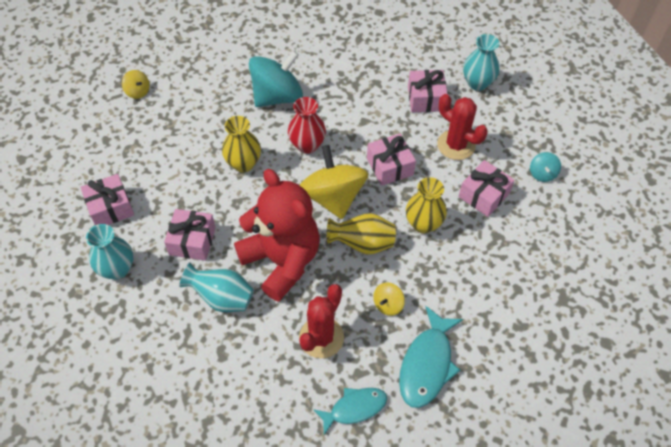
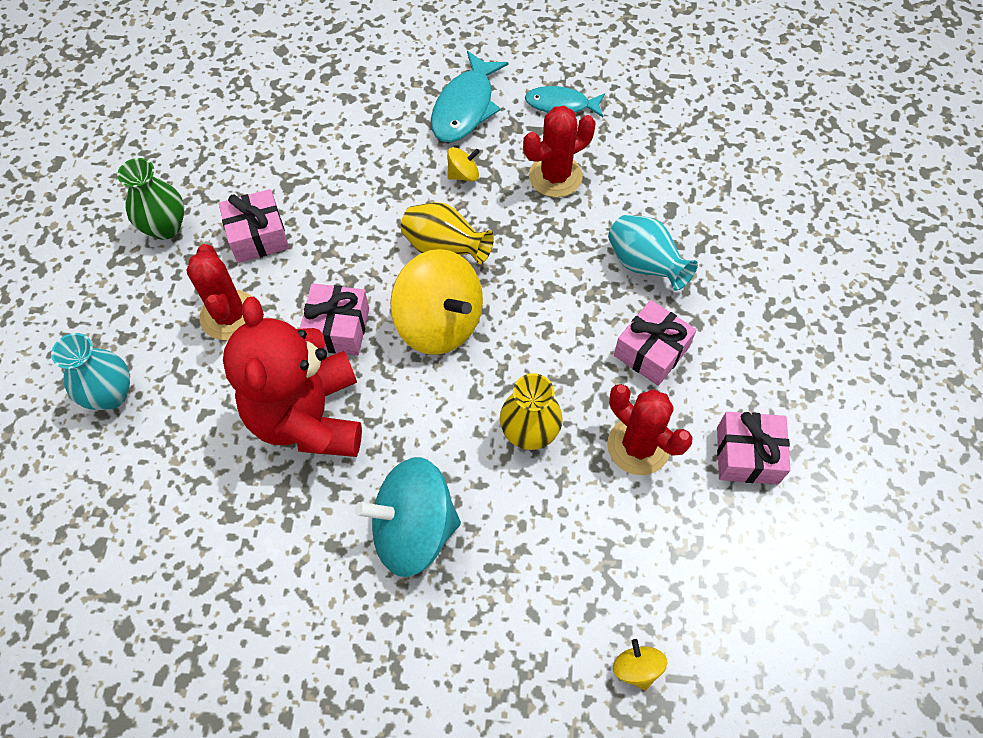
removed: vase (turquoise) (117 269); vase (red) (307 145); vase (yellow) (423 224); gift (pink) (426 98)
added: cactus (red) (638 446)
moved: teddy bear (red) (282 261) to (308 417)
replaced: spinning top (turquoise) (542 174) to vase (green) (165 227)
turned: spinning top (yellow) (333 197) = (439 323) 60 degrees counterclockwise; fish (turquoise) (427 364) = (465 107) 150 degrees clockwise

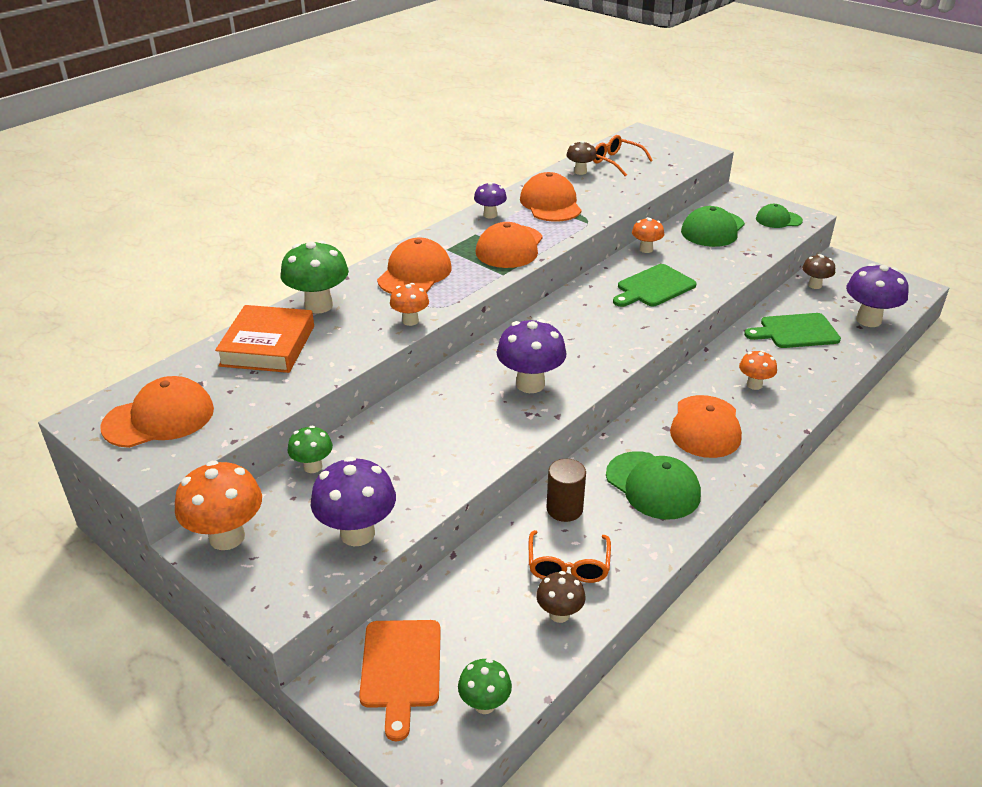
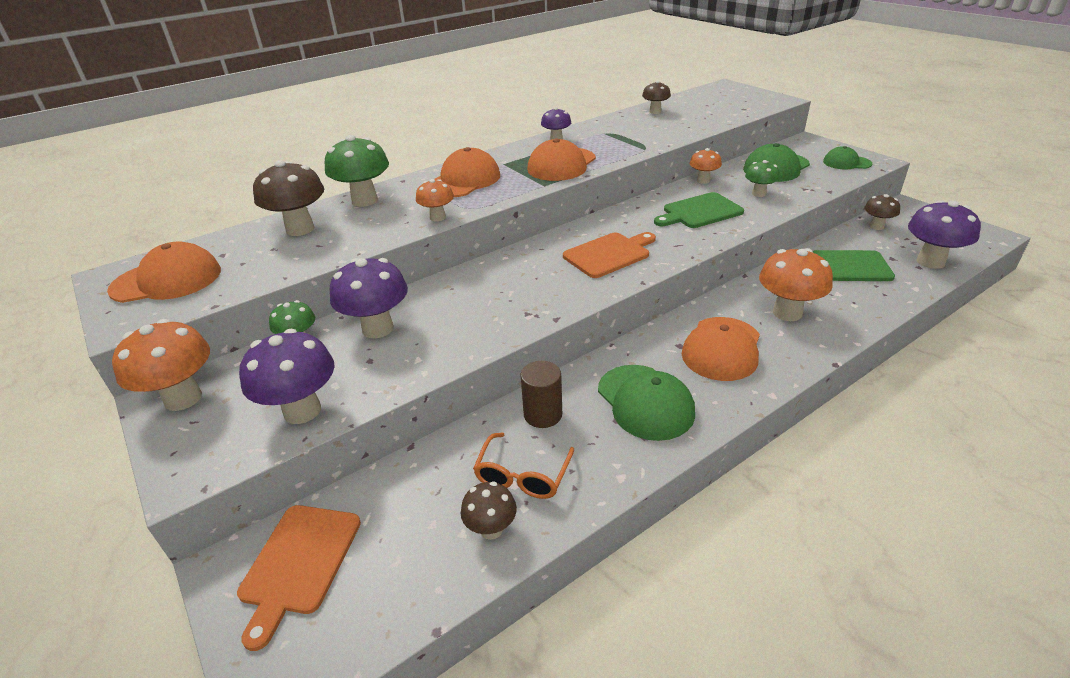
removed: cap (orange) (550 204); glasses (orange) (616 161)
added: cutting board (orange) (609 254)
moved: mushroom (green) (484 704) to (759 194); mushroom (purple) (530 384) to (378 329)
replaced: book (orange) (268 346) to mushroom (brown) (300 229)
resized: mushroom (orange) (754 385) = (787 313) x1.73

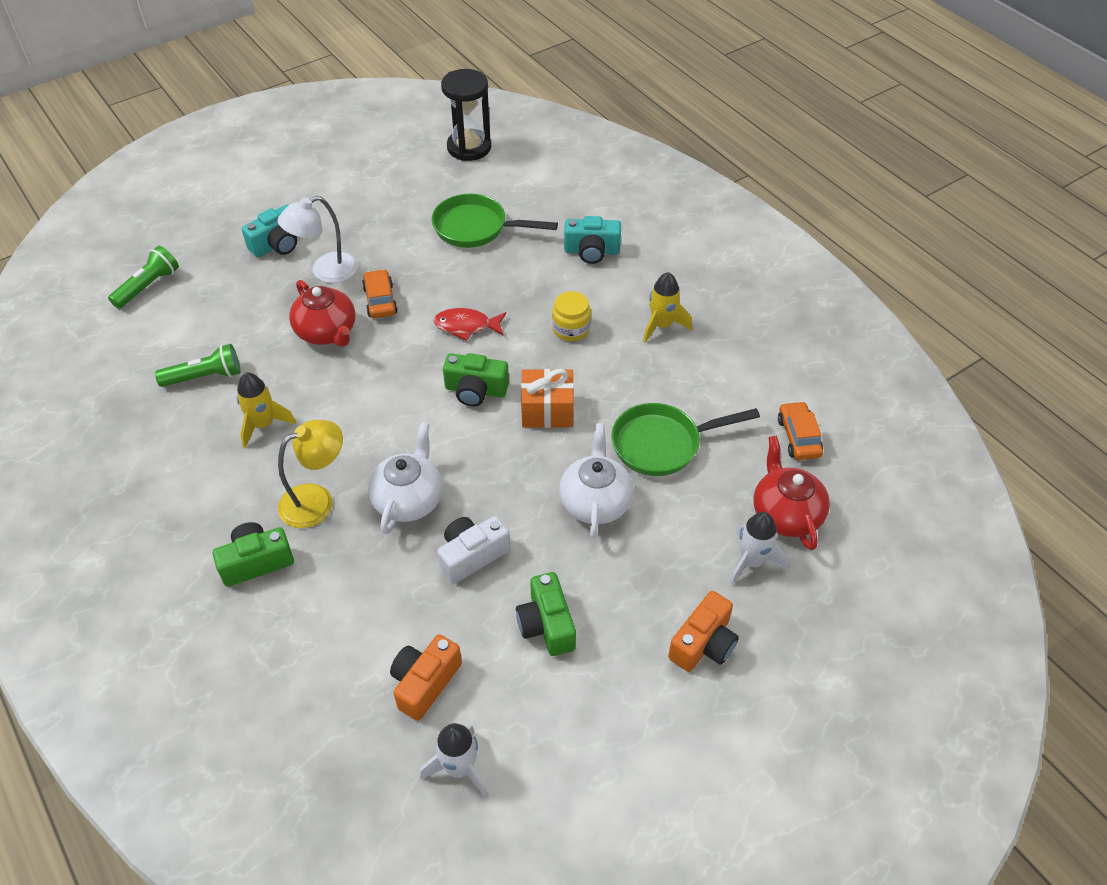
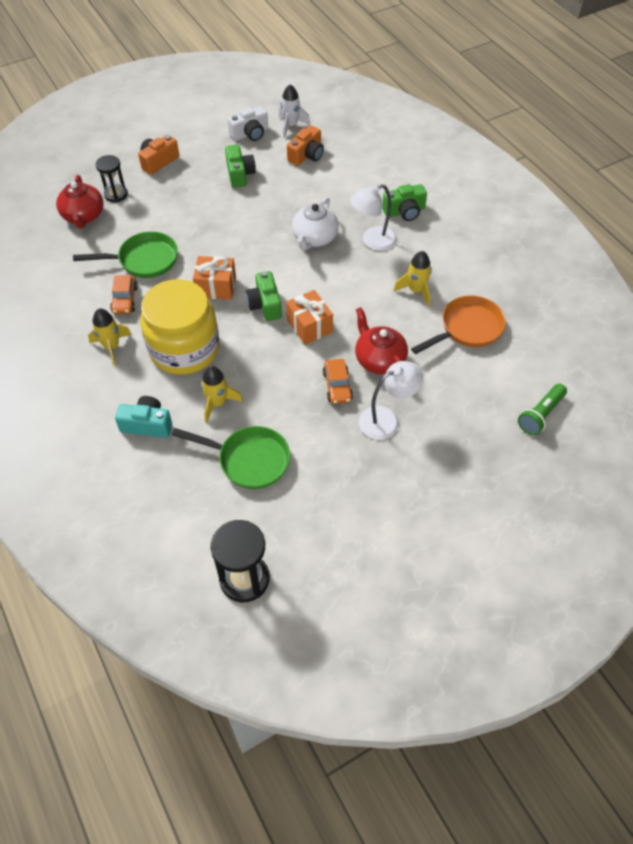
removed: camera (turquoise) (278 244); fish (red) (466 326); teapot (white) (595 502)
added: rocket (yellow) (217 403); gift (orange) (309 326)
moved: camera (white) (472 555) to (250 134); car (orange) (798 437) to (125 299)
replaced: flashlight (green) (205 376) to pan (orange) (467 328); rocket (white) (751 561) to hourglass (black) (116 194)
recoloured: lamp (yellow) (317 501) to lamp (white) (372 241)
turned: camera (green) (475 390) = (265 305) 120 degrees counterclockwise
resized: jar (yellow) (571 329) = (184 349) x2.34

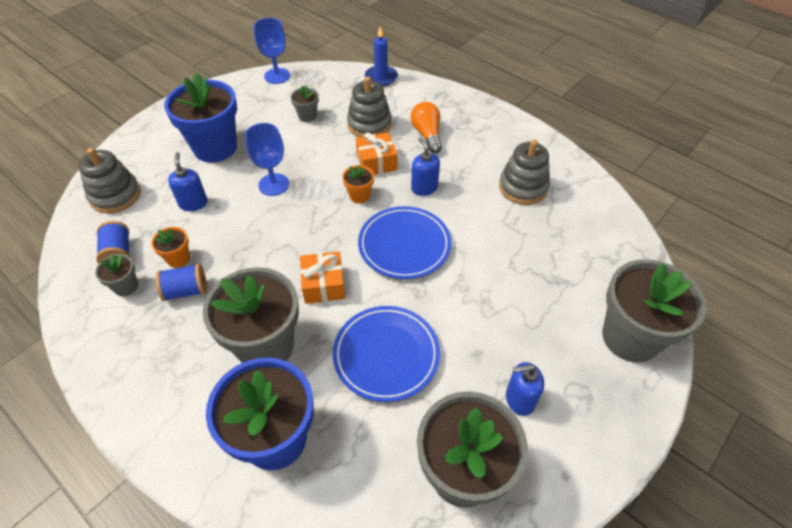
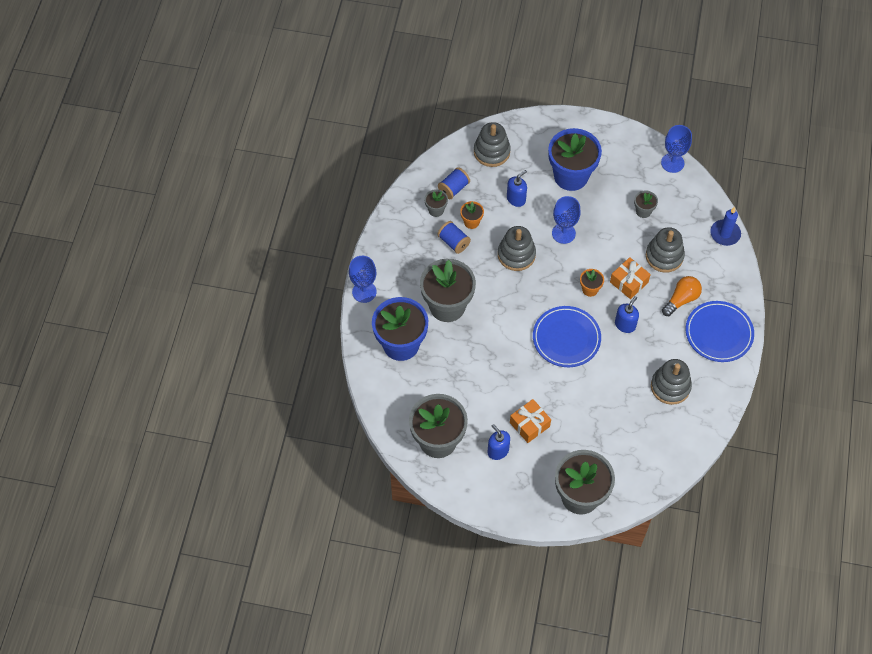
added: goblet (blue) (364 292); stacking toy (grey) (516 255)
moved: gift (orange) (323 284) to (529 424); plate (blue) (386 355) to (718 333)

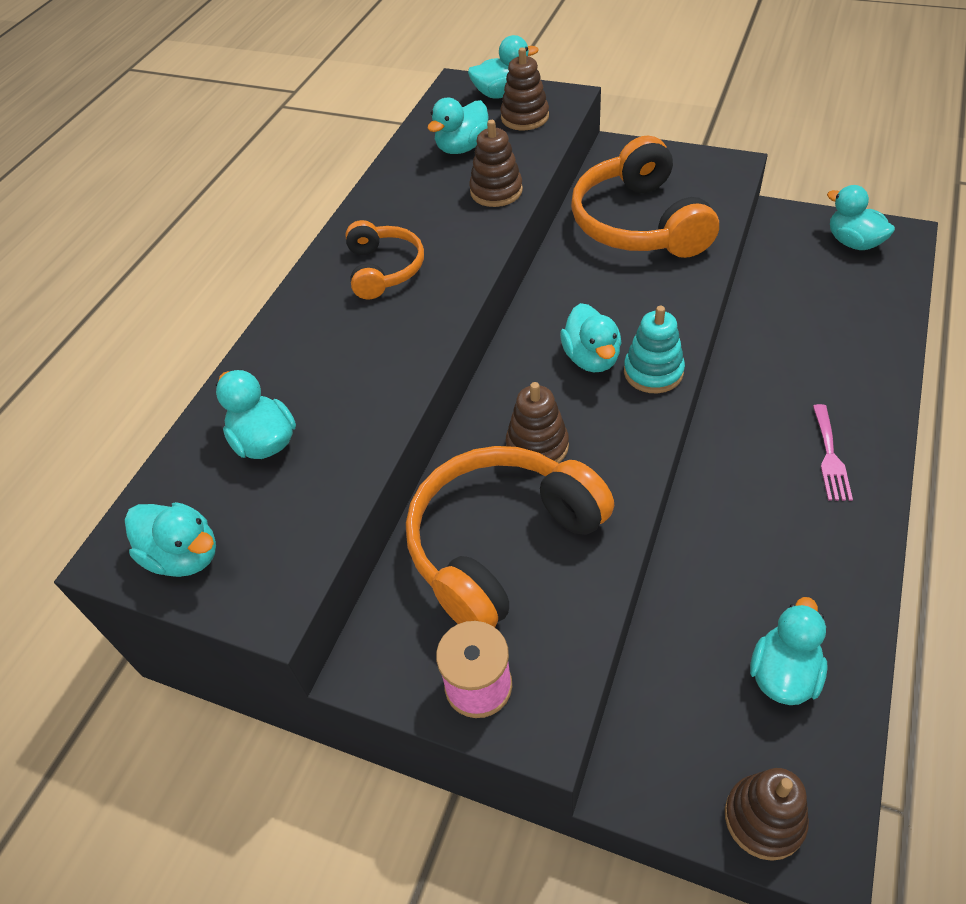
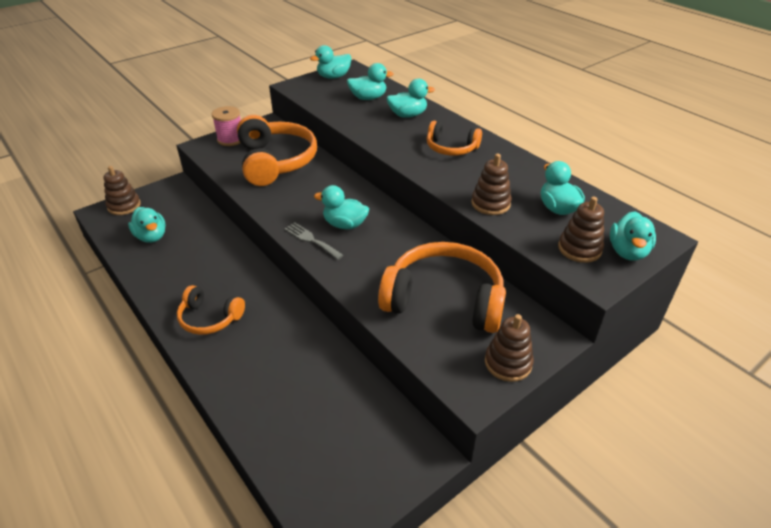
moved: stacking toy (brown) (537 446) to (508 363); duck (turquoise) (853 242) to (408 115)
replaced: stacking toy (turquoise) (653 372) to fork (grey) (311 240); fork (pink) (830 457) to headphones (orange) (209 318)

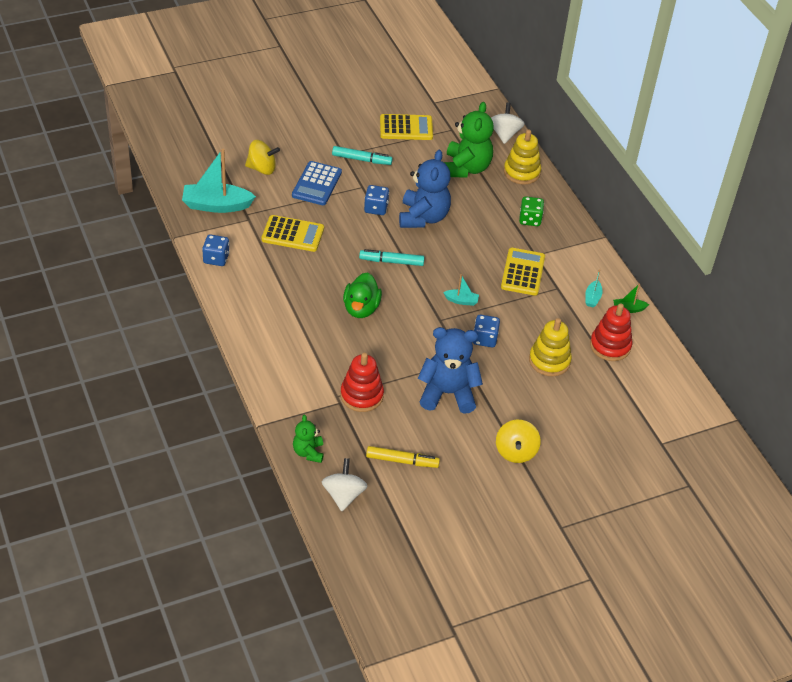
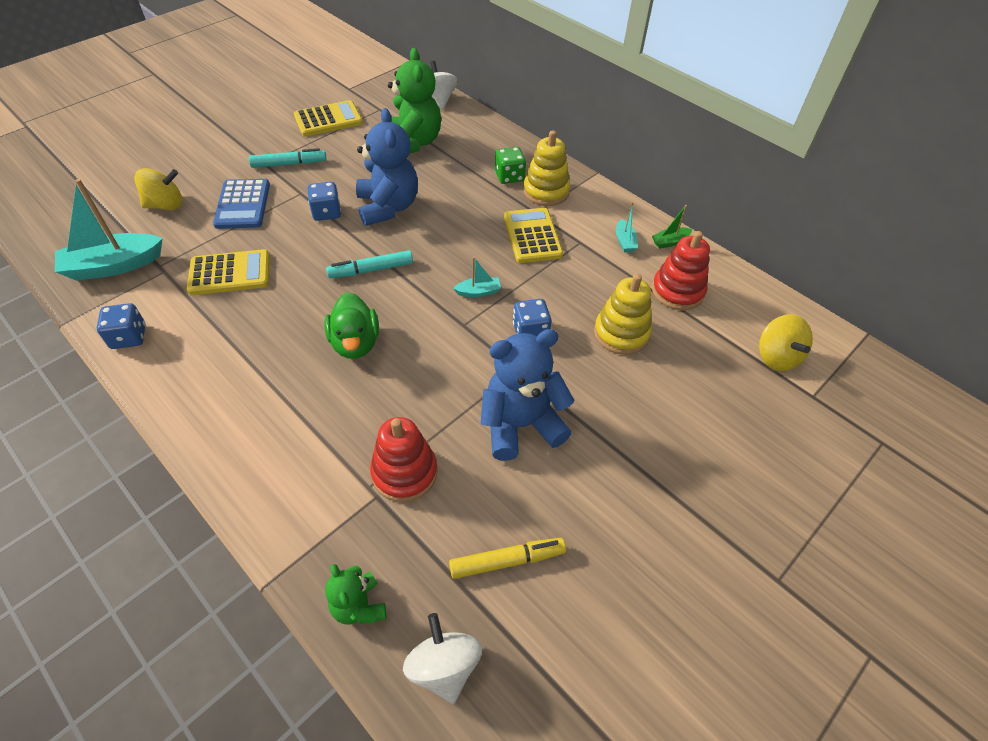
moved: spinning top (yellow) (515 451) to (776 357); stacking toy (yellow) (521 172) to (546 191)

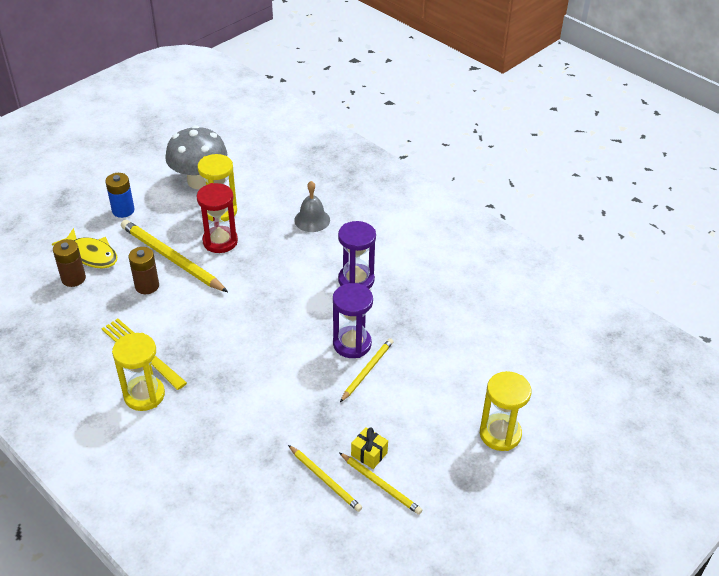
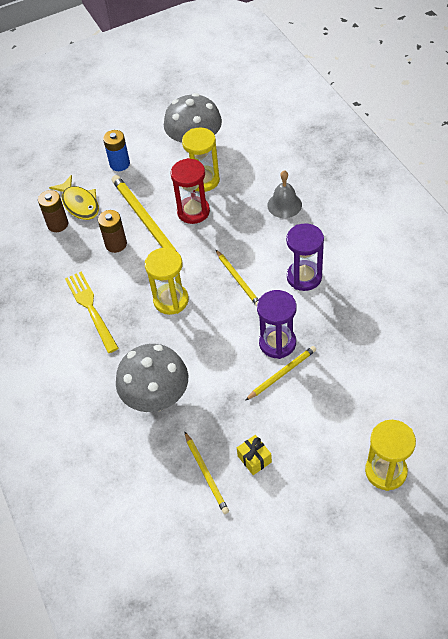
added: mushroom (grey) (157 398)
moved: hourglass (yellow) (144 395) to (171 300); pencil (yellow) (381 485) to (238 279)

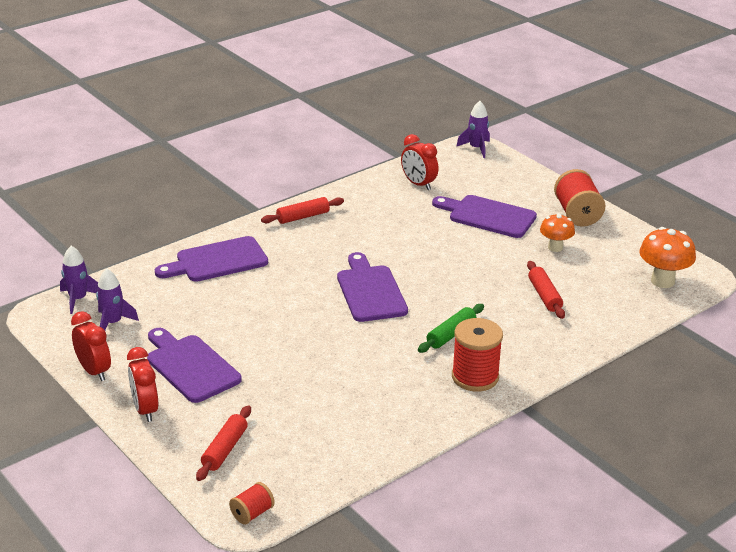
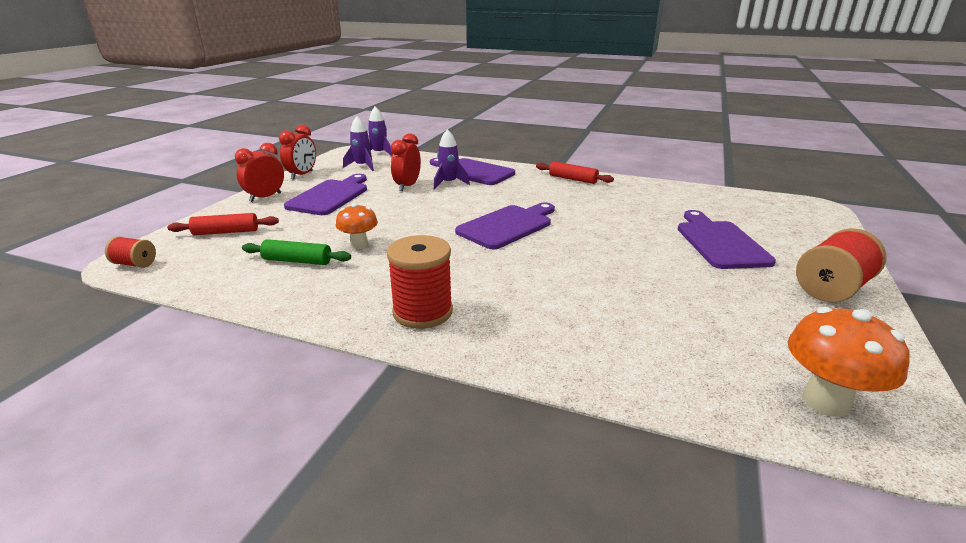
removed: rolling pin (red) (544 296)
moved: clock (red) (418 184) to (407 186); rolling pin (green) (451 334) to (297 261); rocket (purple) (476 148) to (449 183); mushroom (orange) (555 247) to (359 245)

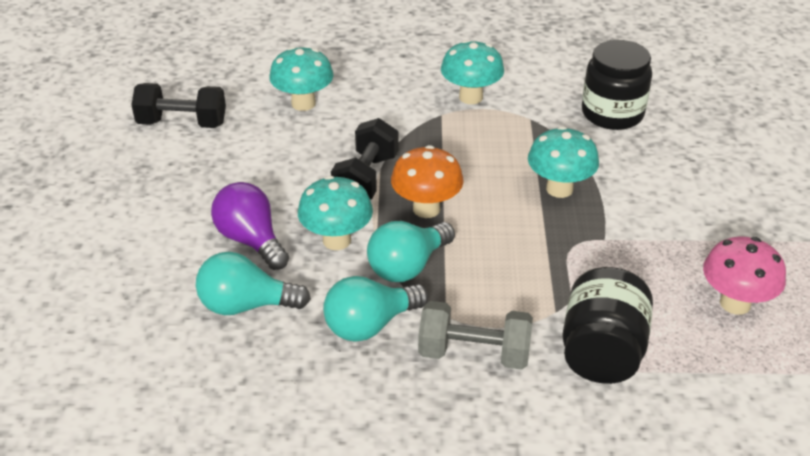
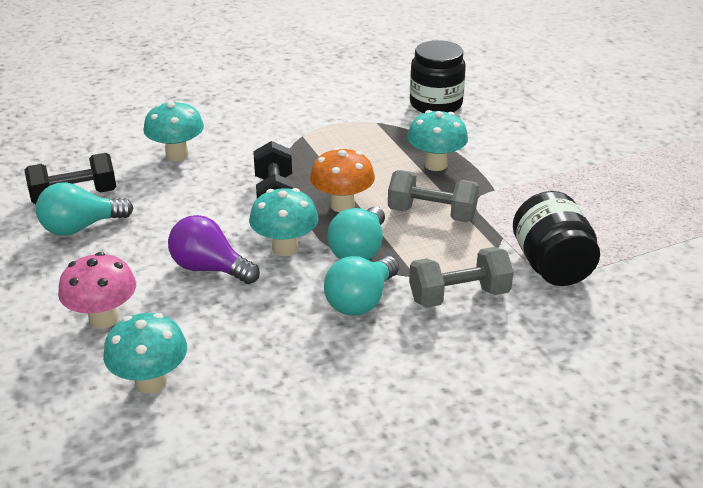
added: dumbbell (grey) (432 214)
moved: light bulb (turquoise) (246 305) to (81 227); mushroom (turquoise) (471 97) to (151 382); mushroom (pink) (735 303) to (103 318)

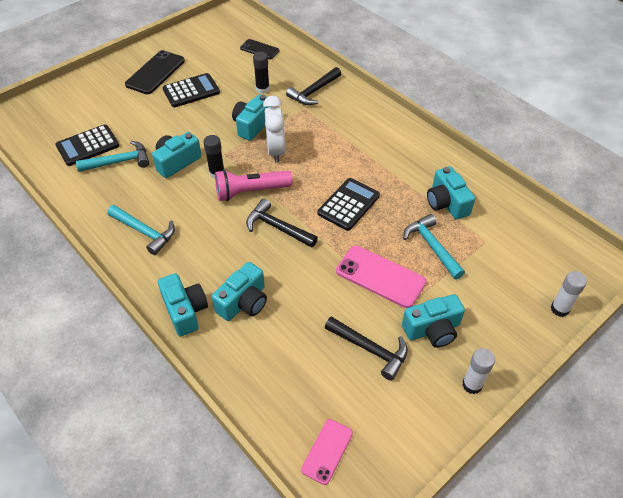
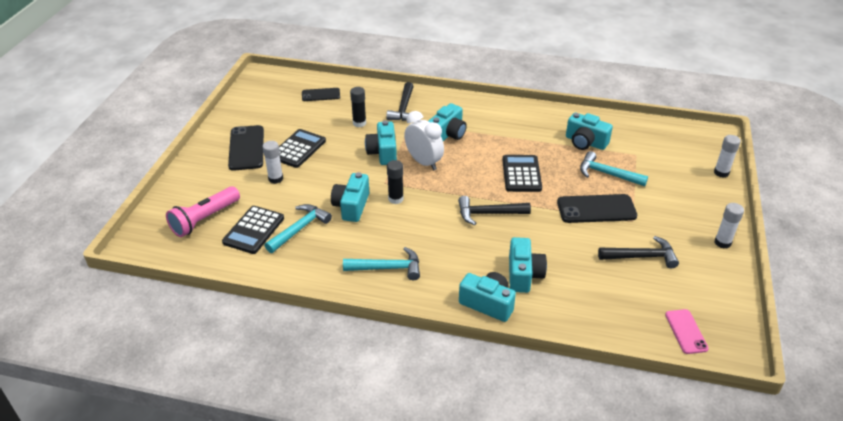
added: glue stick (white) (275 179)
moved: flashlight (pink) (251 192) to (204 219); camera (turquoise) (432 330) to (447 134)
recoloured: phone (pink) (380 276) to phone (black) (596 209)

